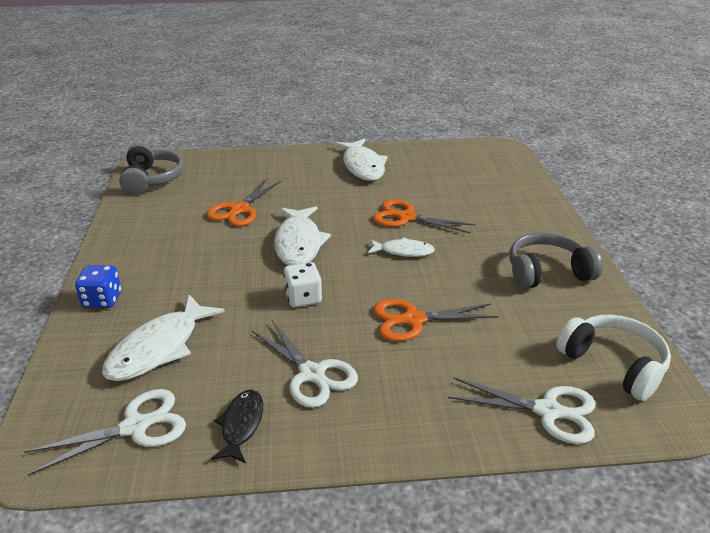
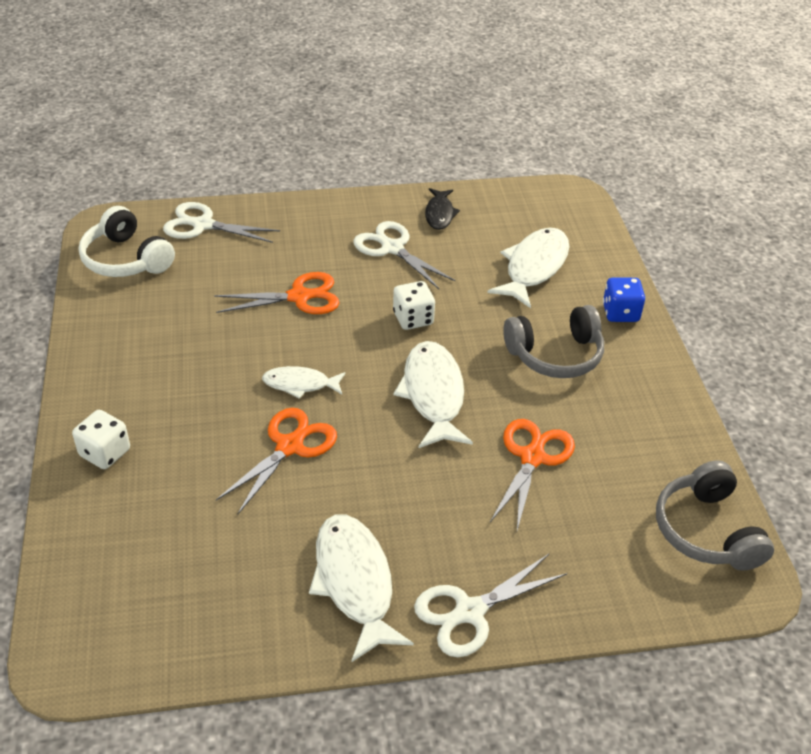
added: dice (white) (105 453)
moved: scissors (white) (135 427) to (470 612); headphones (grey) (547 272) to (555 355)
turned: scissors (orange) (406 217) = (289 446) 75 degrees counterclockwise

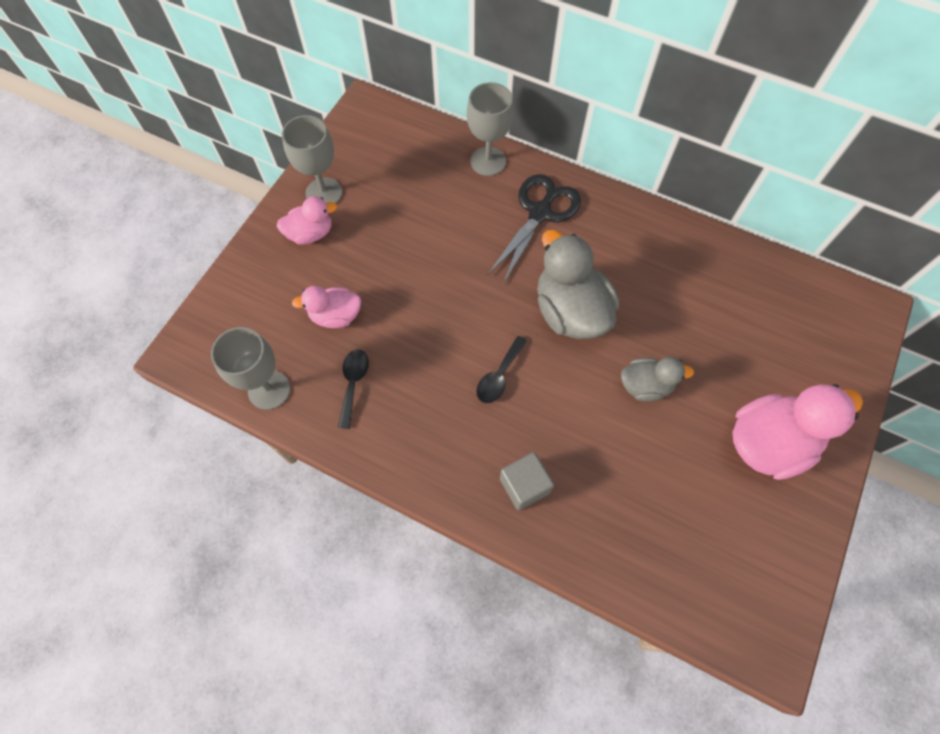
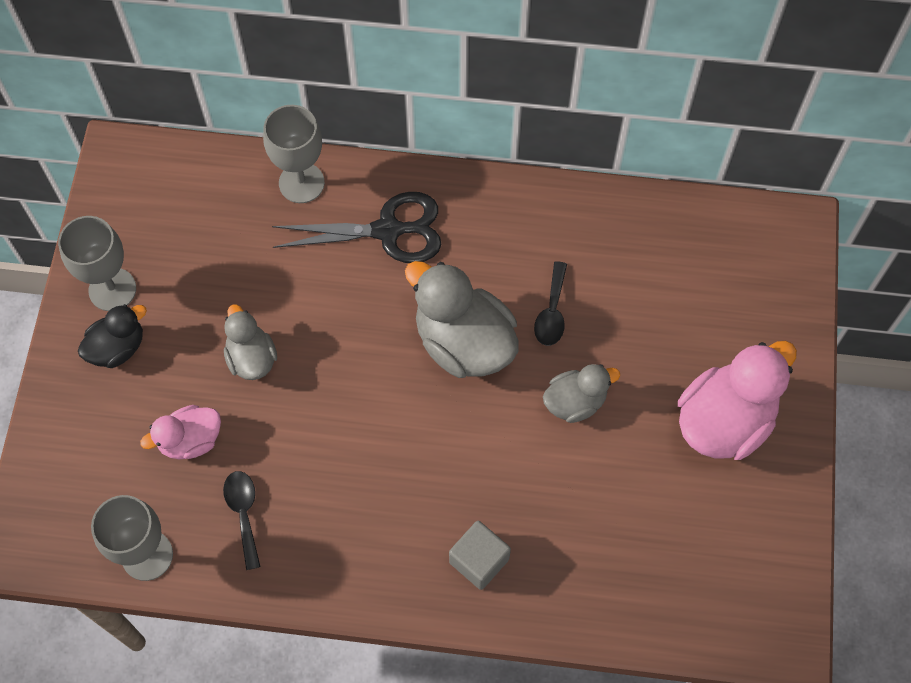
added: duck (grey) (251 358)
moved: spoon (black) (499 376) to (552 312)
recoloured: duck (pink) (310 233) to duck (black) (117 348)
turned: scissors (black) (540 213) = (388 231) 75 degrees clockwise

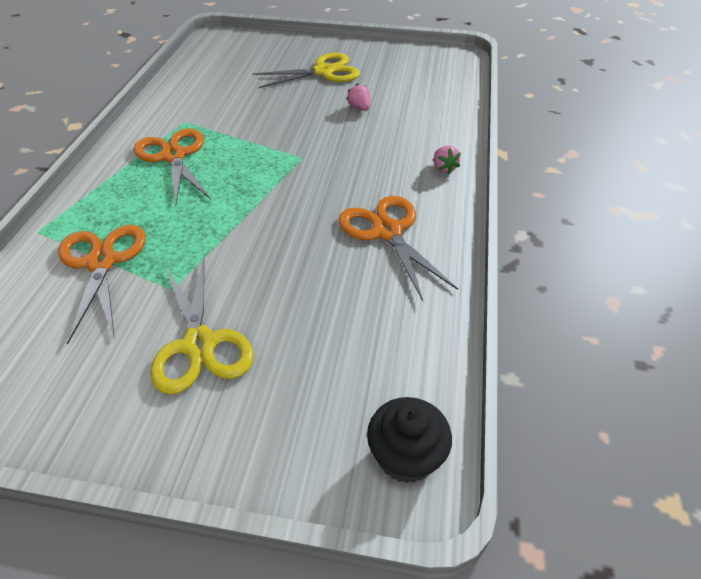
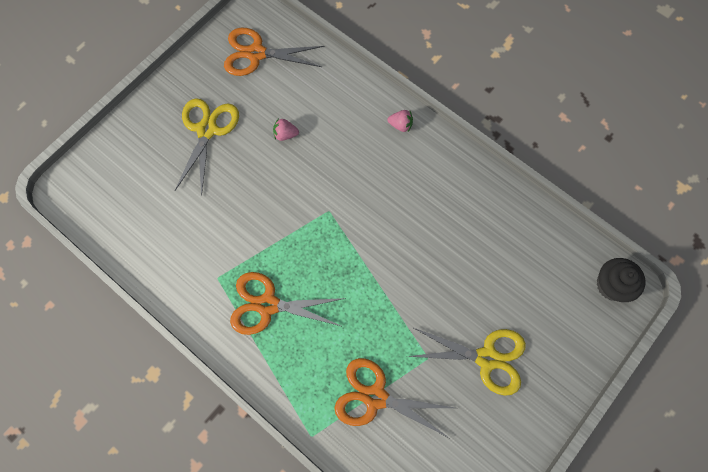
moved: scissors (orange) (387 231) to (256 53)

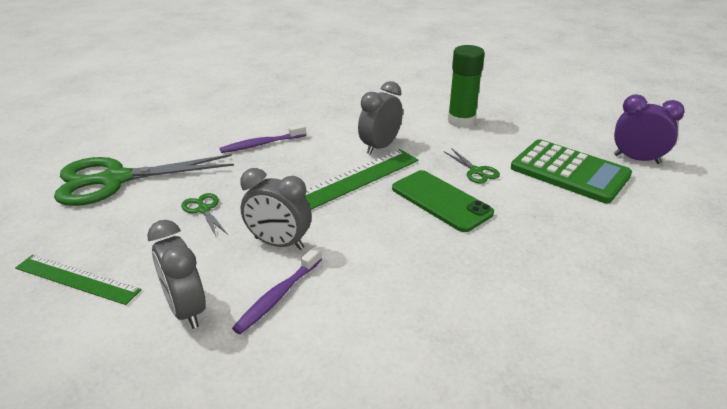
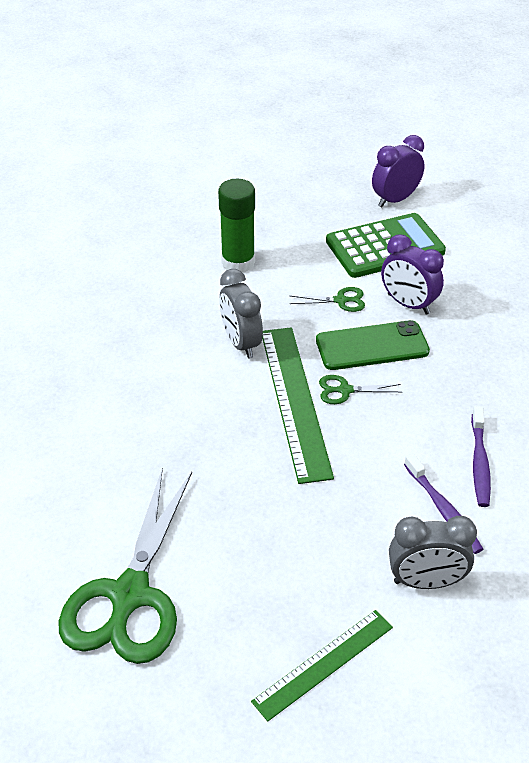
removed: clock (grey) (279 243)
added: clock (purple) (408 304)
moved: scissors (green) (204 209) to (344 390); toothbrush (purple) (261 144) to (479 463)

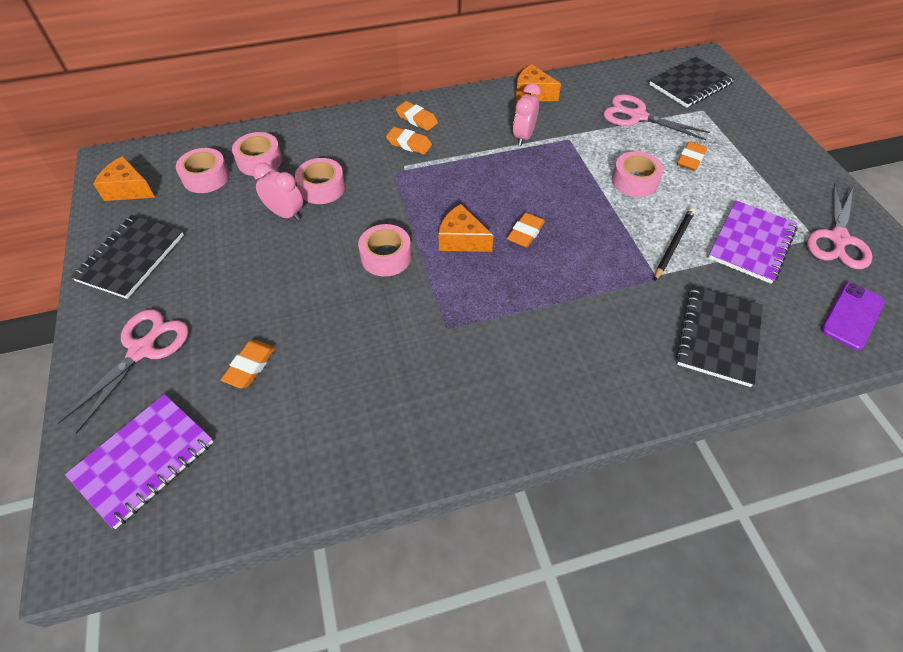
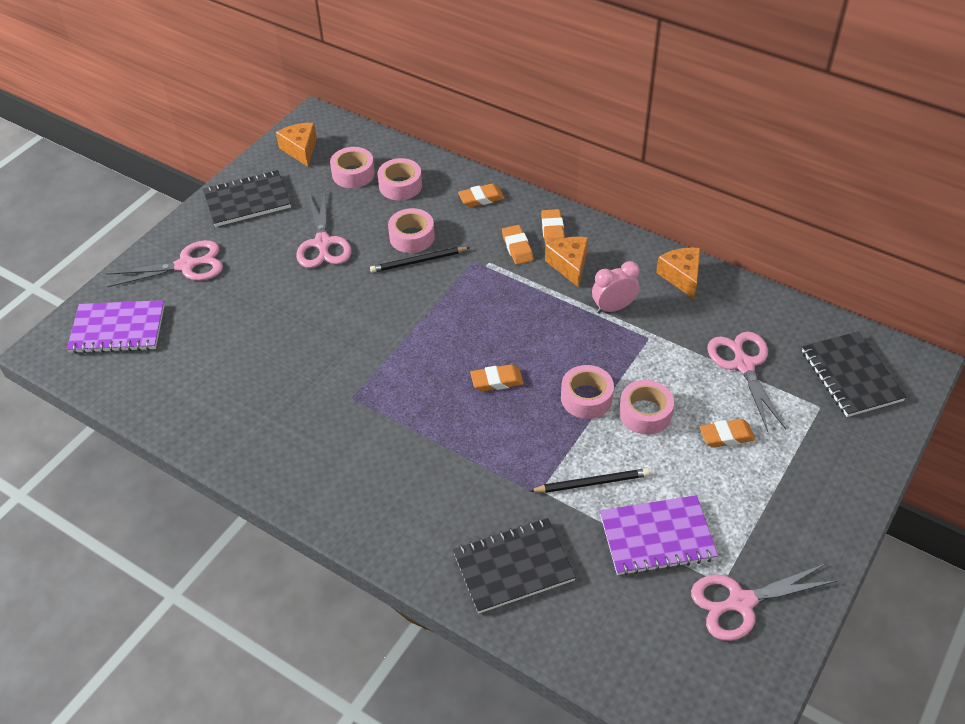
removed: clock (pink) (285 214); phone (purple) (852 316)
added: scissors (pink) (322 243); pencil (black) (418 261)
moved: eraser (orange) (250 366) to (481 198); tape (pink) (386 257) to (586 398); cheese (orange) (461 239) to (569 265)
turned: notebook (black) (690 84) = (851 376) 60 degrees clockwise

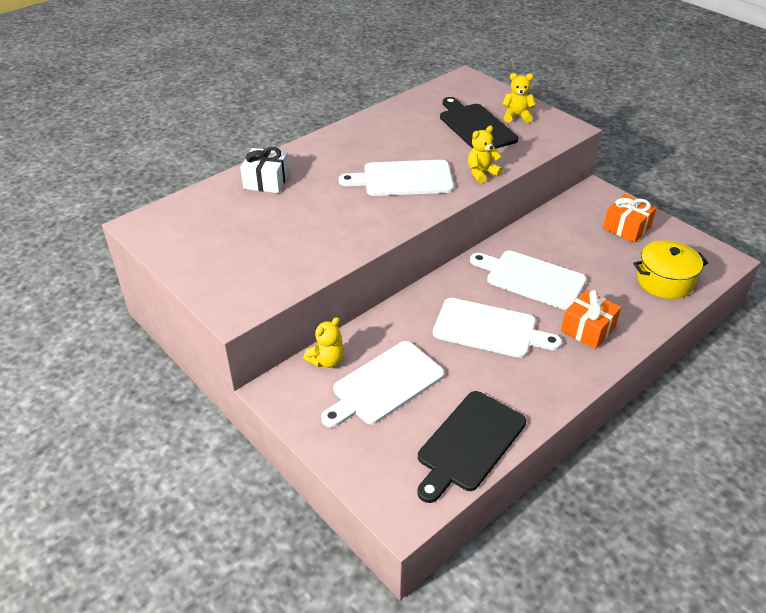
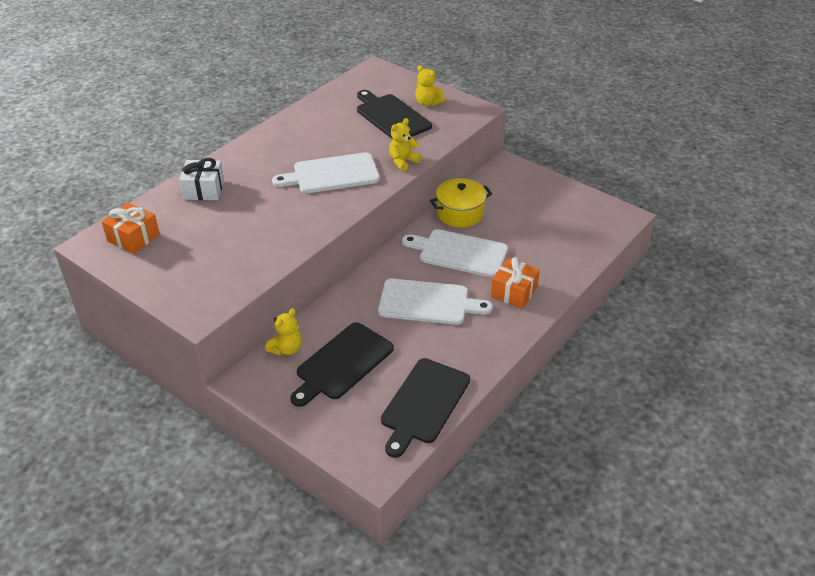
moved: gift (orange) (626 228) to (133 238); pot (yellow) (664 281) to (460 213)
recoloured: cutting board (white) (384 385) to cutting board (black) (342 363)
turned: teddy bear (yellow) (516 116) = (427 103) 135 degrees counterclockwise

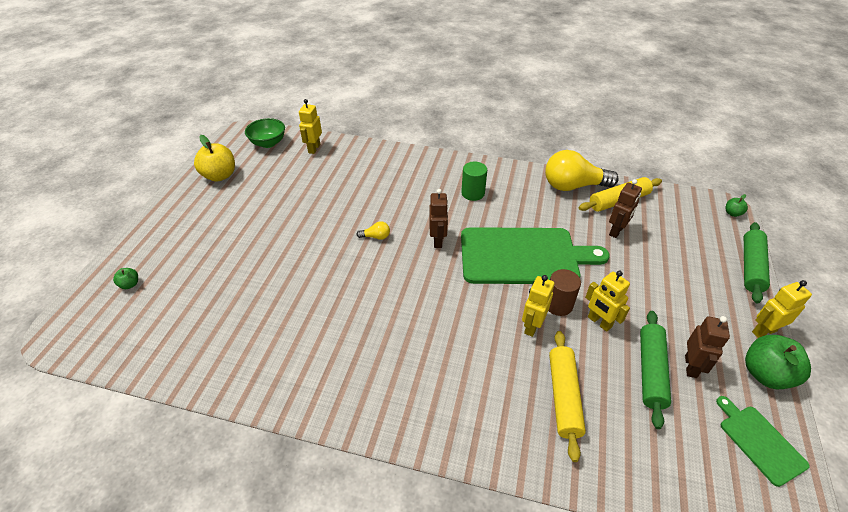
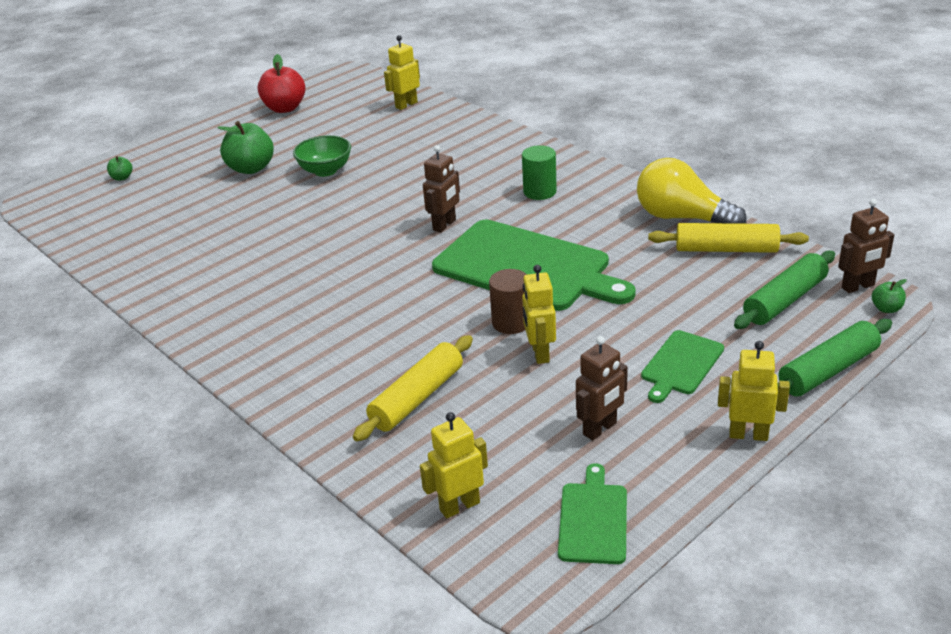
removed: light bulb (yellow) (376 237)
added: cutting board (green) (681 365)
moved: bowl (green) (268 143) to (325 171); robot (yellow) (531 326) to (459 506); robot (brown) (616 231) to (858 287); rolling pin (green) (651 371) to (785 300); apple (green) (765 374) to (251 168)
recoloured: apple (yellow) (220 176) to apple (red) (285 108)

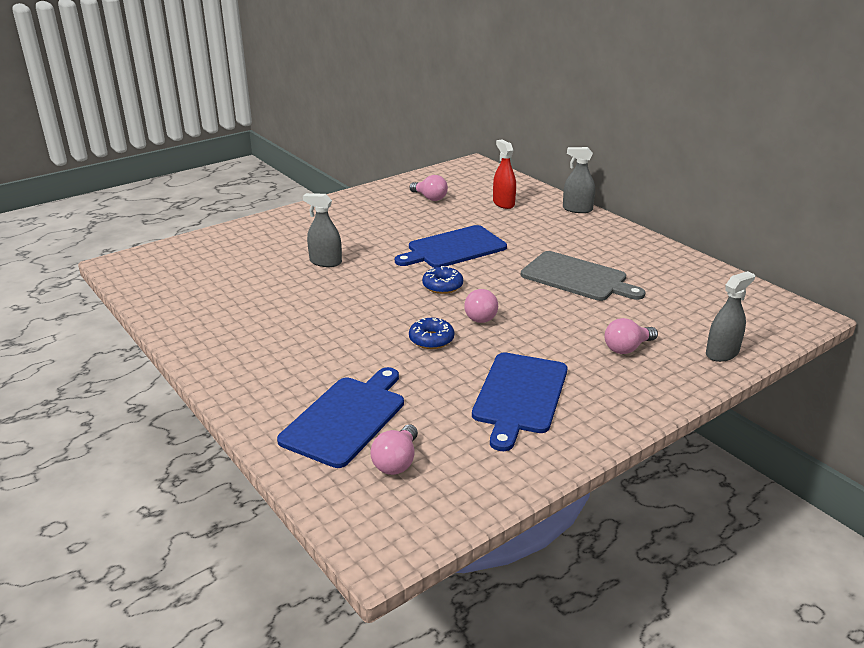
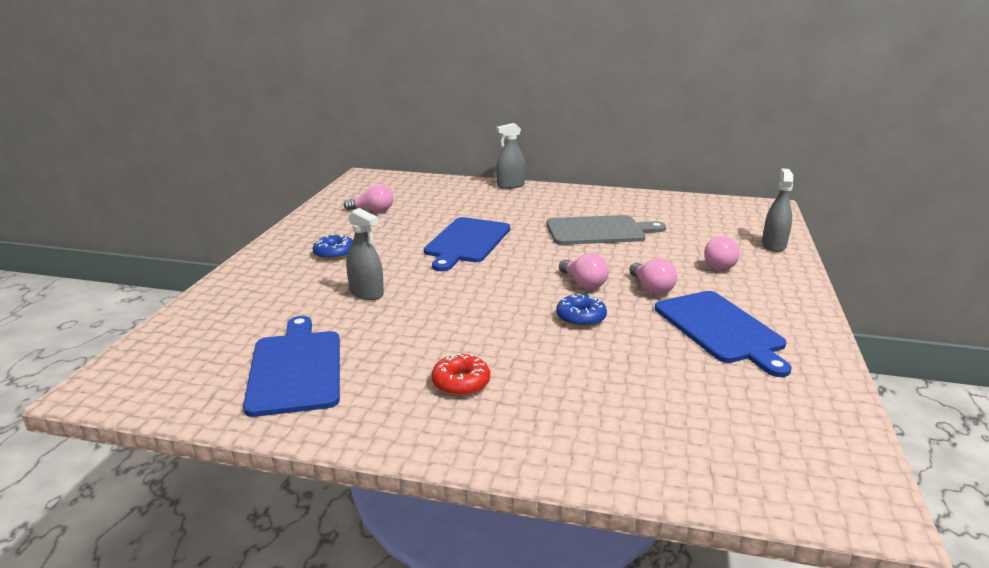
removed: spray bottle (red) (503 203)
added: donut (red) (461 383)
moved: cutting board (blue) (346 418) to (295 368); light bulb (pink) (396 462) to (651 288); donut (blue) (442 286) to (334 253)
turned: spray bottle (grey) (325 262) = (366 293) 120 degrees counterclockwise

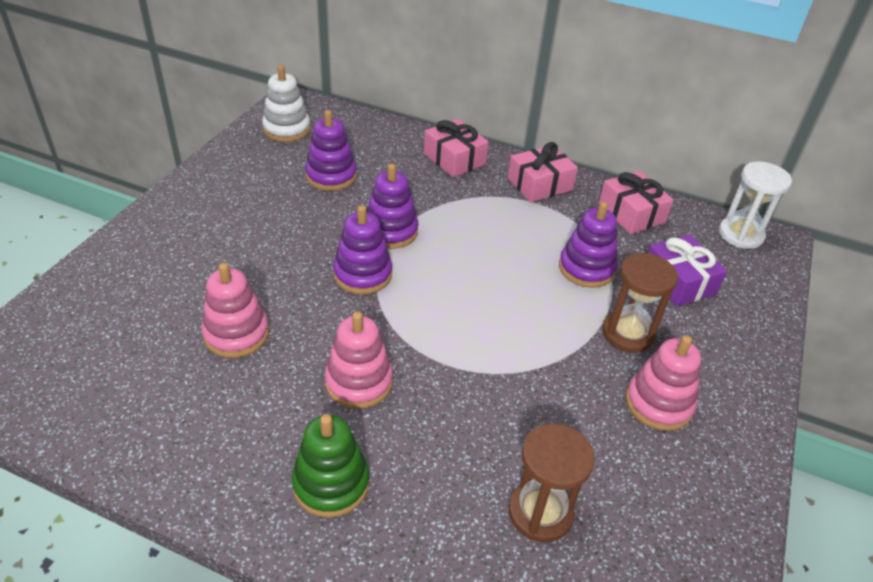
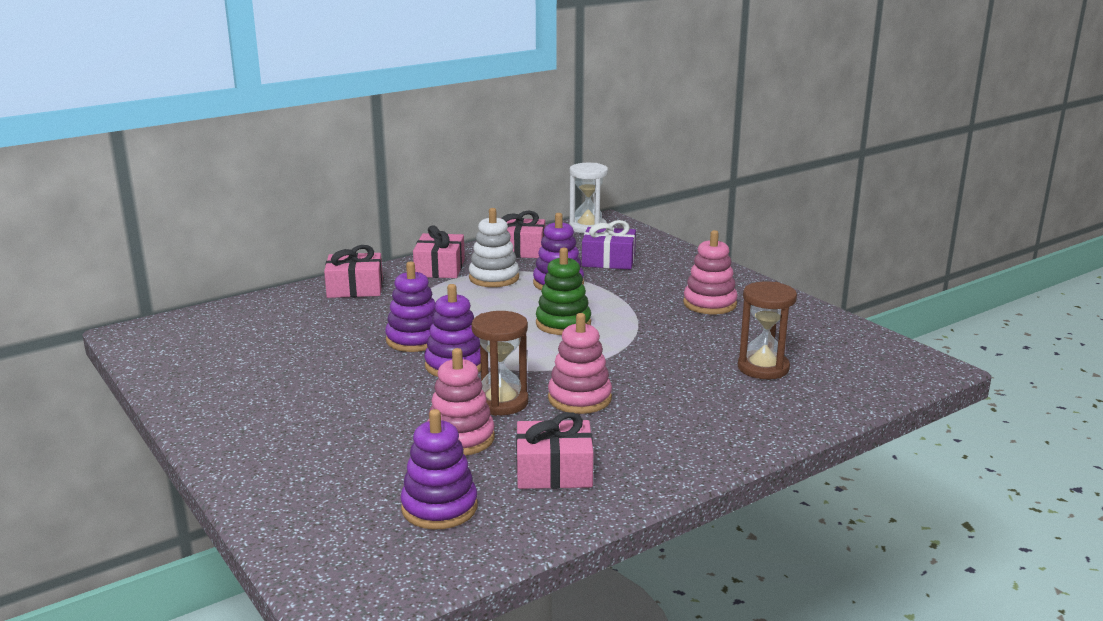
added: gift (pink) (554 471)
moved: stacking toy (white) (287 129) to (494 278); stacking toy (green) (331 483) to (563 324); stacking toy (purple) (331 176) to (439 507); hourglass (brown) (628 333) to (501 402)

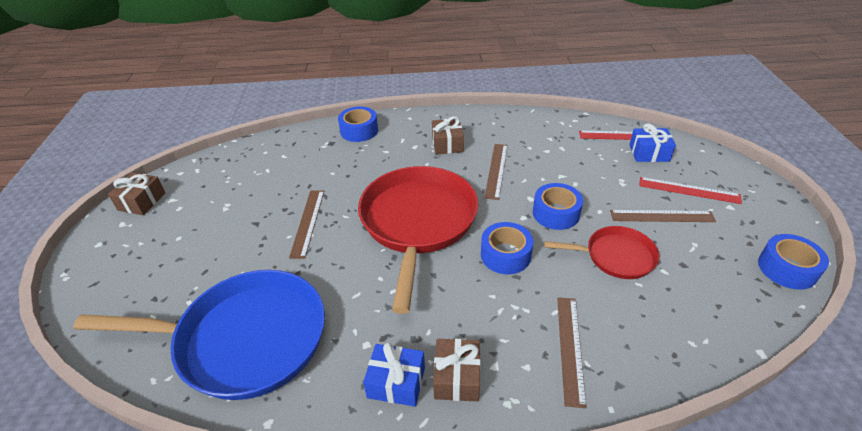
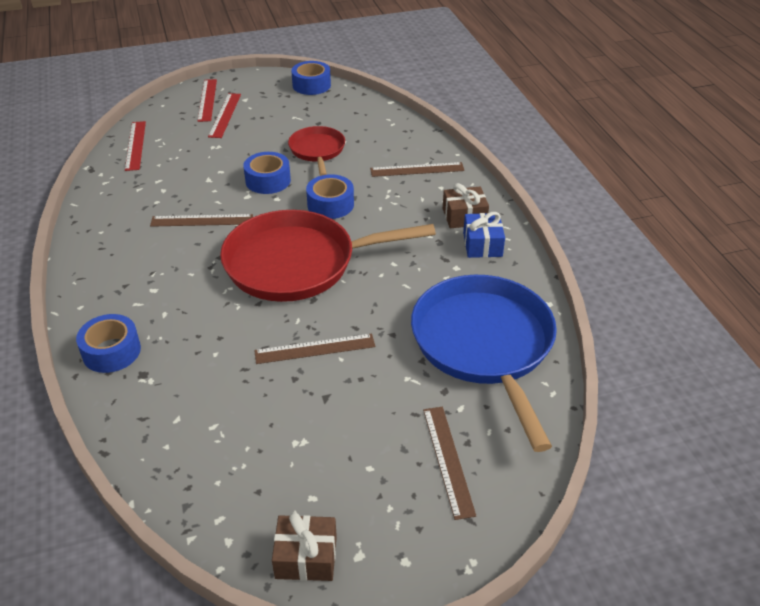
removed: gift (brown) (447 144); gift (blue) (649 153)
added: ruler (red) (207 100)
moved: ruler (brown) (662 216) to (448 460)

